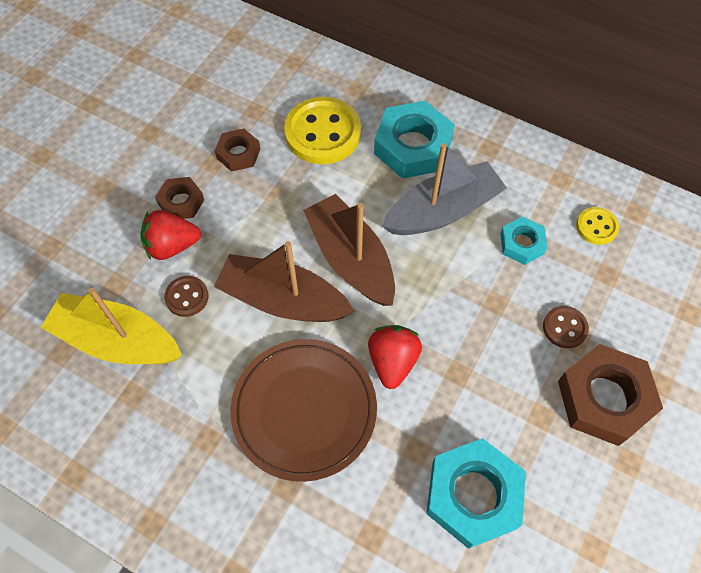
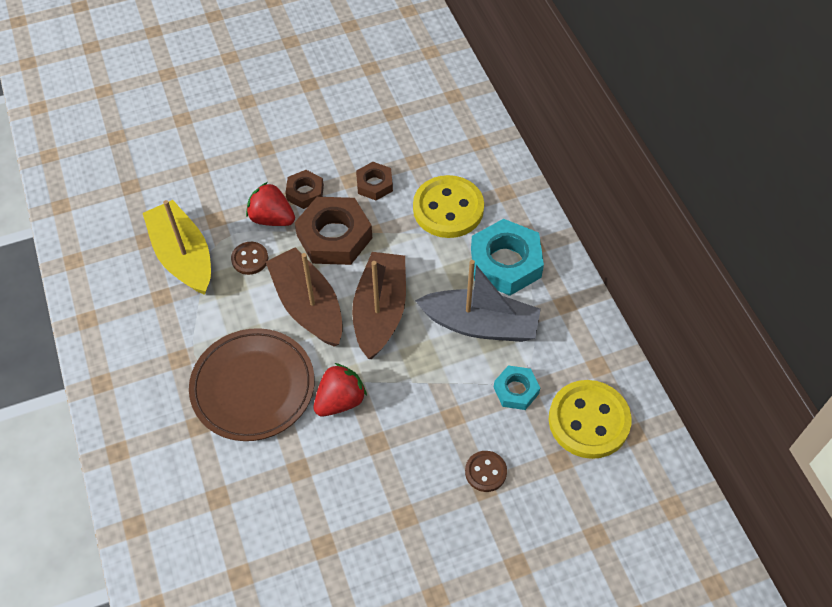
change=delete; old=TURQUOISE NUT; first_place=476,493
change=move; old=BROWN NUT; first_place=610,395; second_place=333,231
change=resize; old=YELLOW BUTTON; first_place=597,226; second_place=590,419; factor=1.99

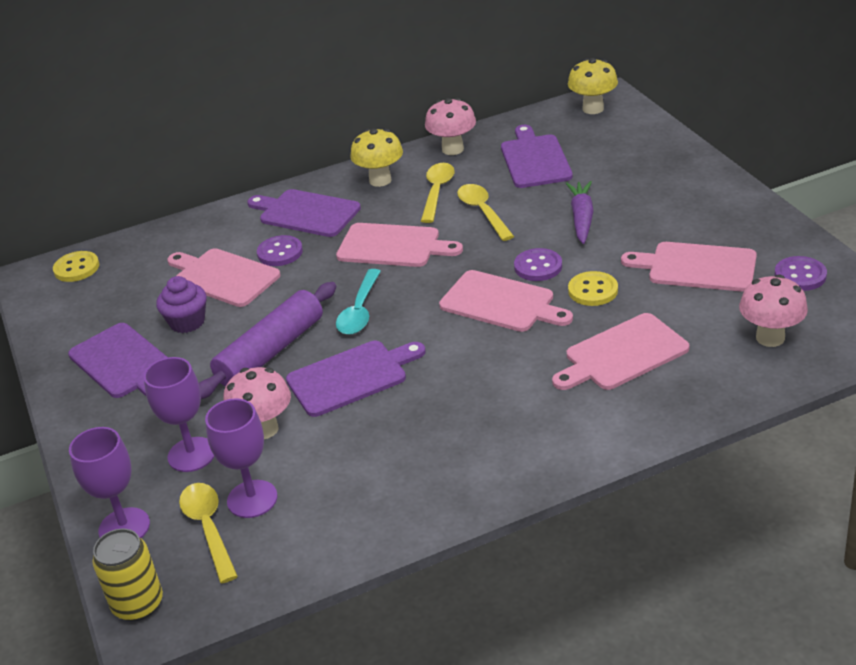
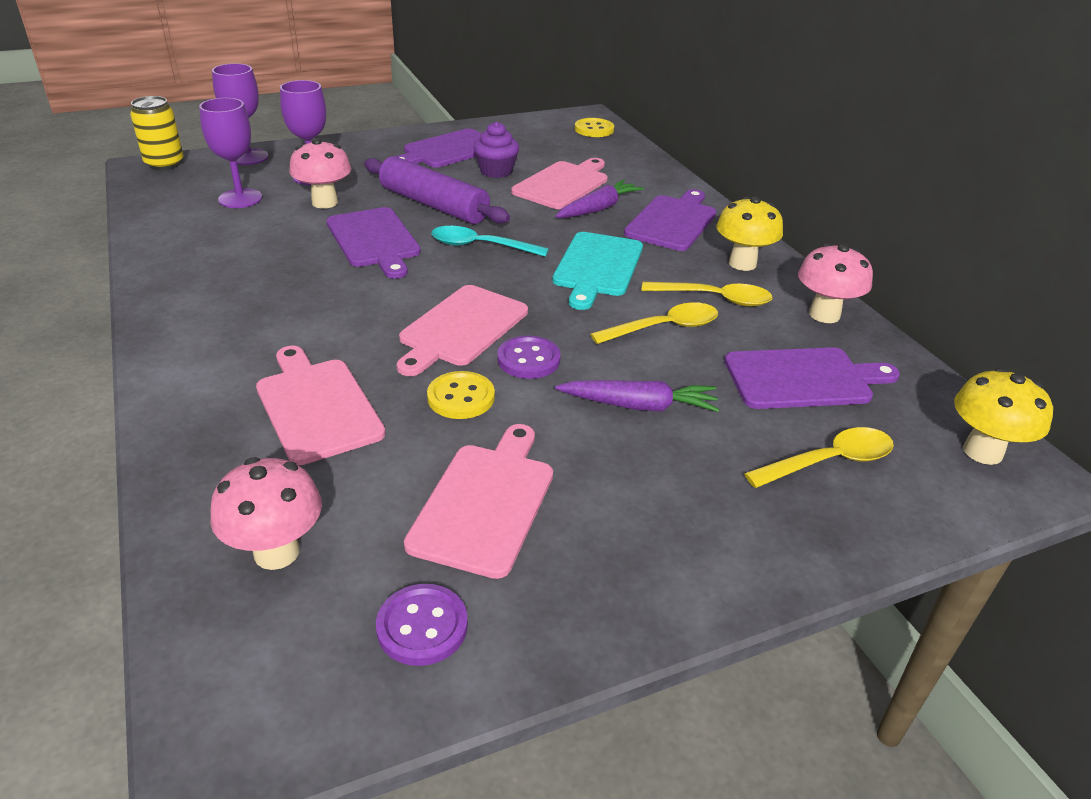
change=move; old=YELLOW SPOON; first_place=208,533; second_place=819,457
change=replace; old=PURPLE BUTTON; new=PURPLE CARROT; first_place=280,250; second_place=599,199
change=recolor; old=PINK CUTTING BOARD; new=TURQUOISE CUTTING BOARD; first_place=399,245; second_place=597,271

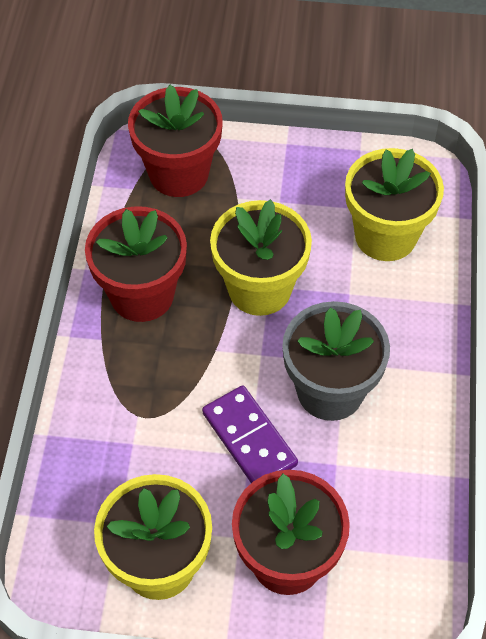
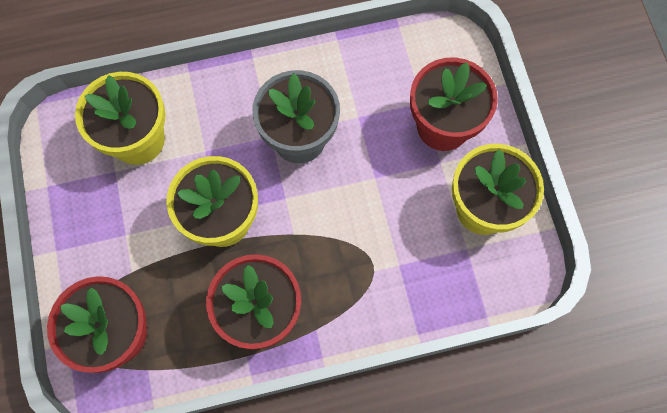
change=delete; old=PURPLE DOMINO; first_place=250,434

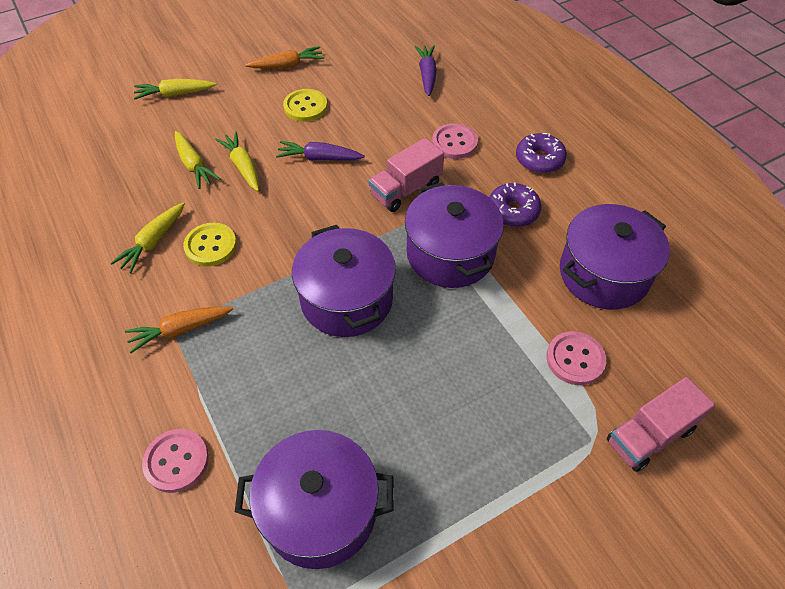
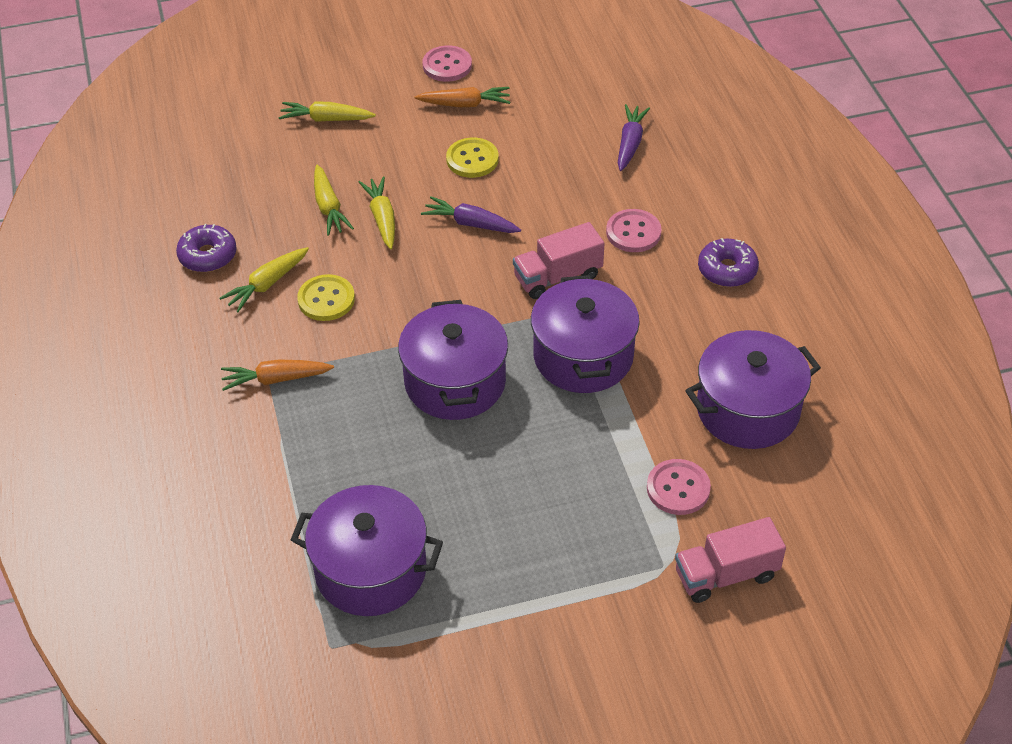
change=move; old=PINK BUTTON; first_place=175,461; second_place=447,63
change=move; old=PURPLE DONUT; first_place=515,204; second_place=206,248

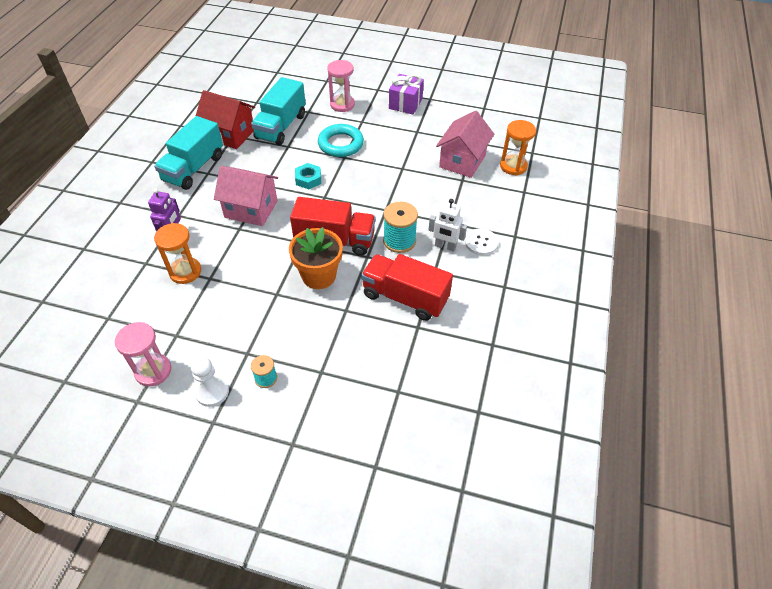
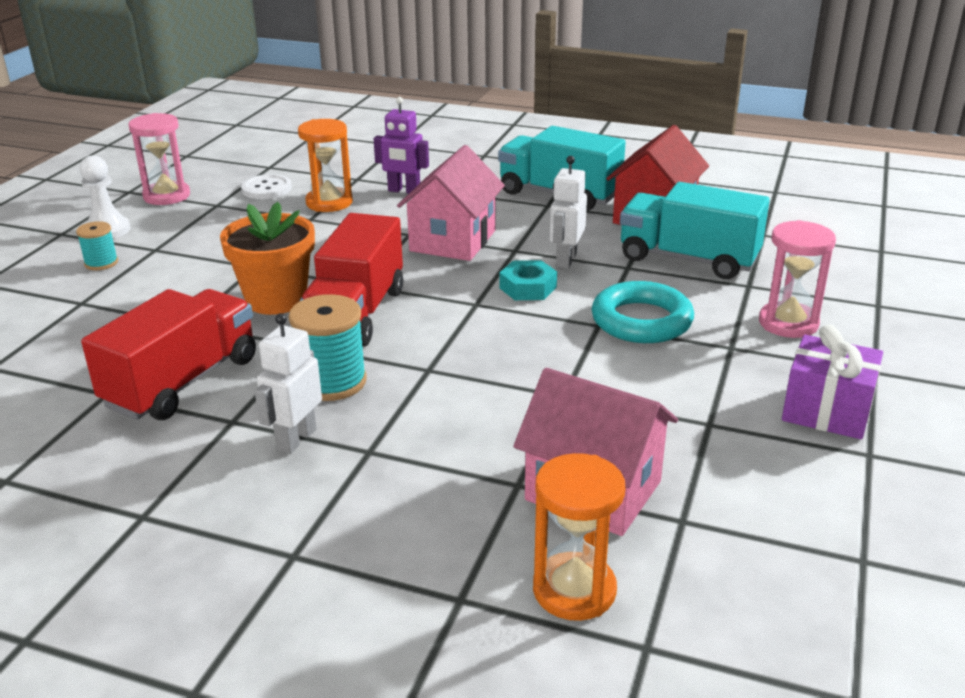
change=insert; new=WHITE ROBOT; second_place=568,212
change=move; old=WHITE BUTTON; first_place=481,242; second_place=266,186

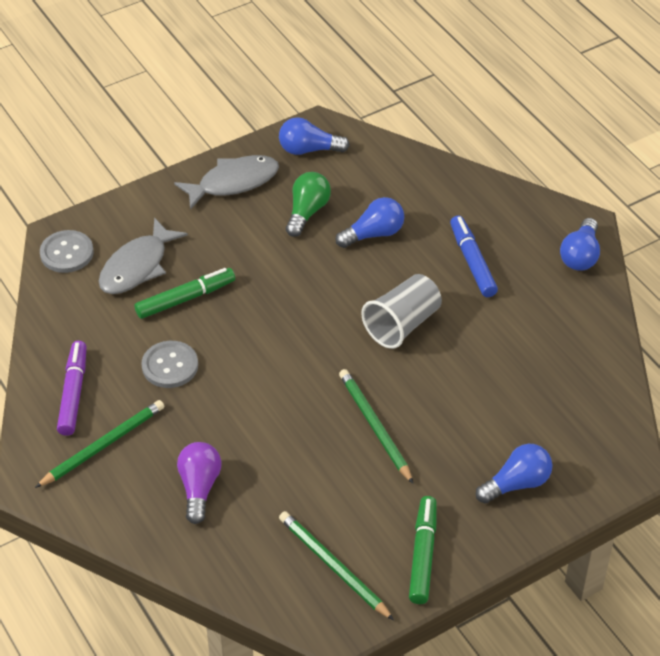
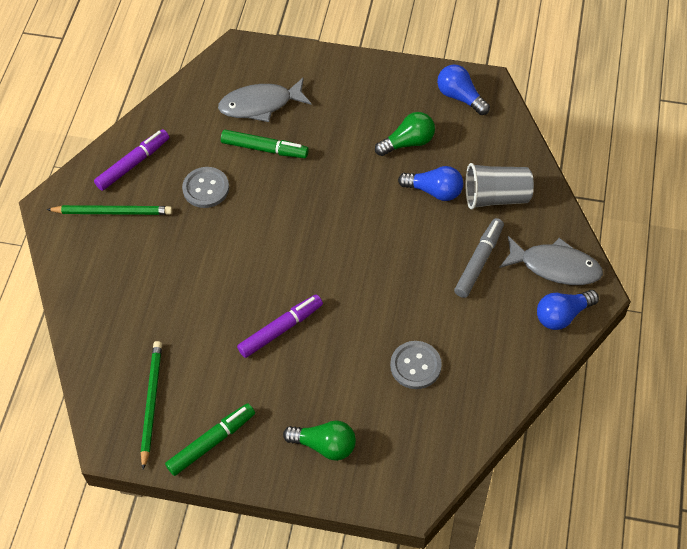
change=delete; old=PURPLE LIGHT BULB; first_place=199,483
change=move; old=GREY BUTTON; first_place=67,251; second_place=416,365
change=move; old=GREY FISH; first_place=226,182; second_place=551,260
change=move; old=GREY CUP; first_place=401,311; second_place=500,186
change=replace; old=GREEN PENCIL; new=PURPLE MARKER; first_place=376,426; second_place=280,326
change=recolor; old=BLUE MARKER; new=GREY MARKER; first_place=474,256; second_place=479,258
change=recolor; old=BLUE LIGHT BULB; new=GREEN LIGHT BULB; first_place=514,474; second_place=319,440

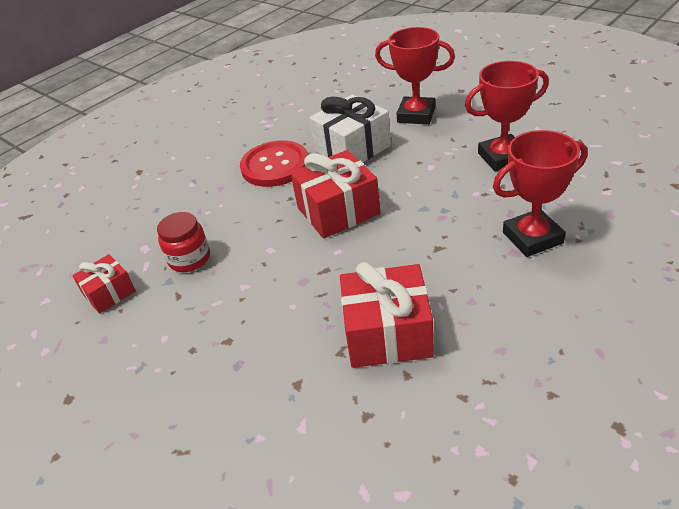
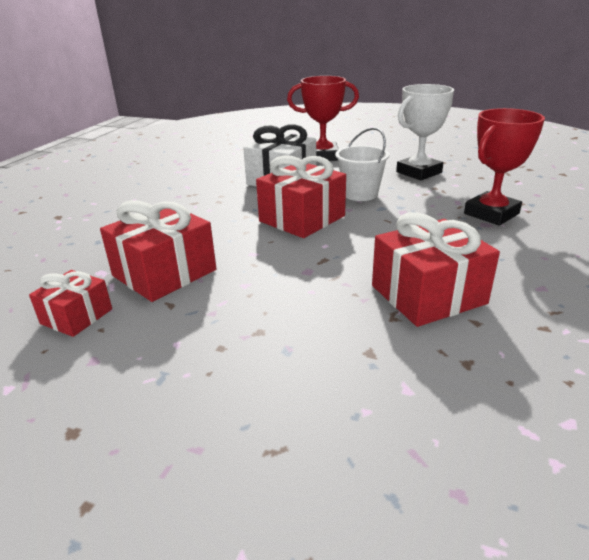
change=delete; old=RED BUTTON; first_place=274,163
change=insert; new=WHITE BUCKET; second_place=362,164
change=replace; old=RED JAR; new=RED GIFT; first_place=183,242; second_place=158,251
change=recolor; old=RED TROPHY; new=WHITE TROPHY; first_place=507,116; second_place=425,132

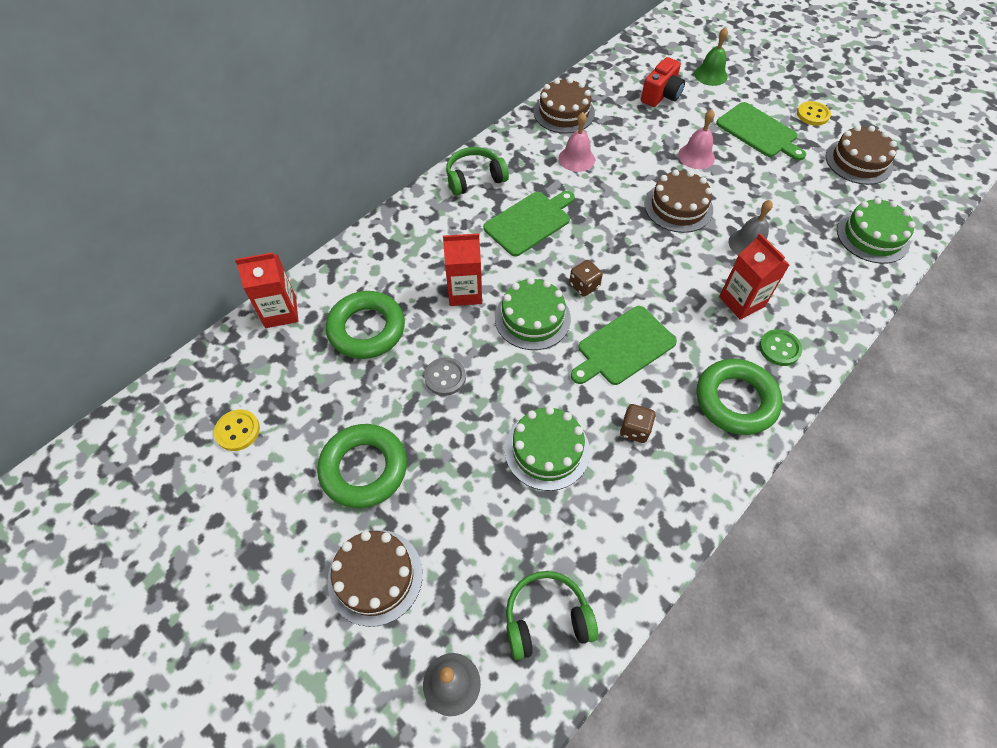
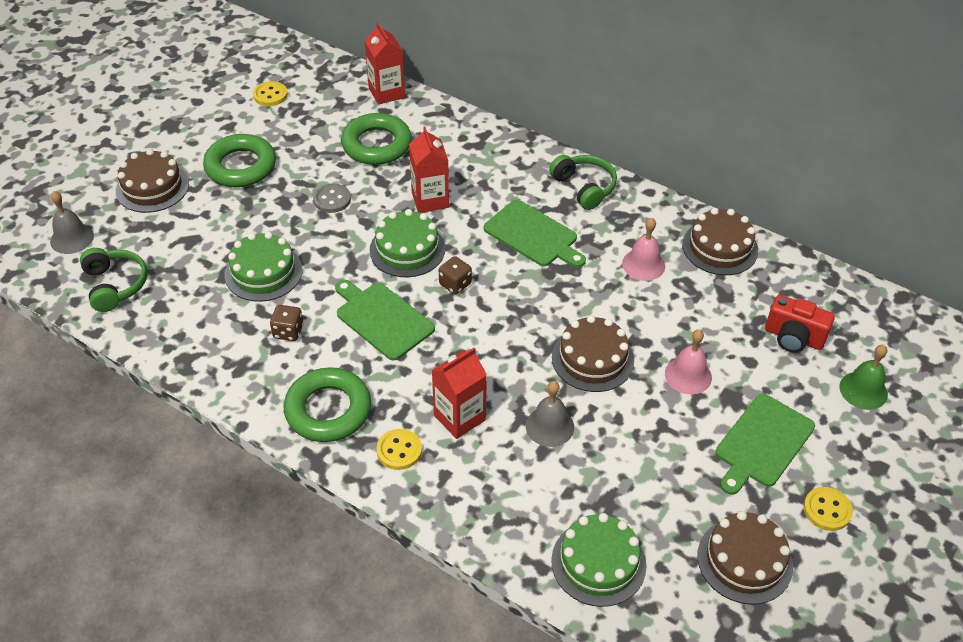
change=recolor; old=GREEN BUTTON; new=YELLOW BUTTON; first_place=780,347; second_place=399,449

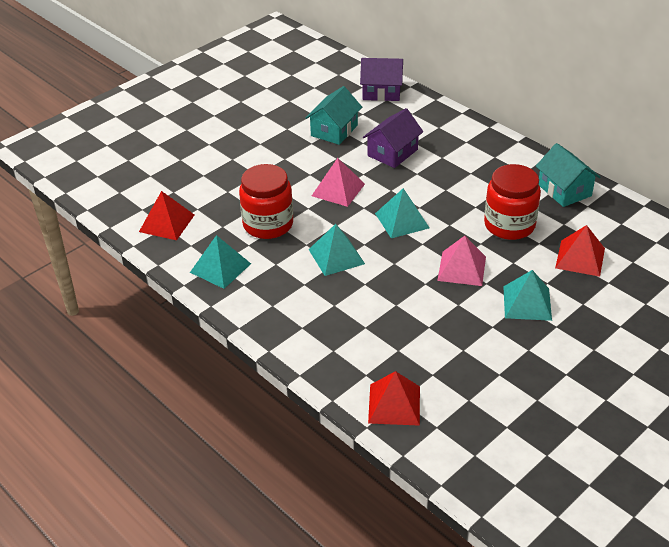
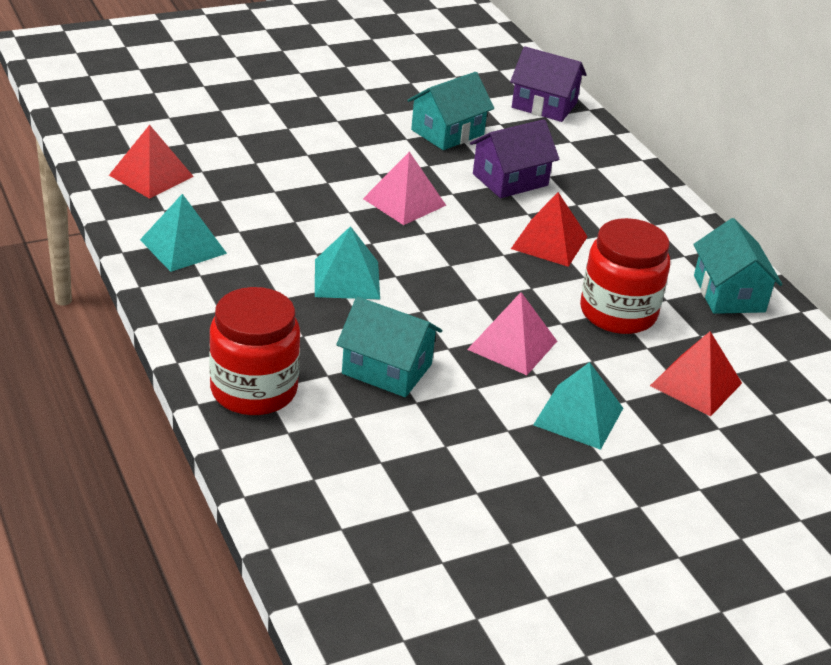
change=delete; old=TURQUOISE PYRAMID; first_place=402,213
change=insert; new=TURQUOISE HOUSE; second_place=389,346
change=move; old=RED JAR; first_place=266,201; second_place=254,351
change=move; old=RED PYRAMID; first_place=394,398; second_place=549,229

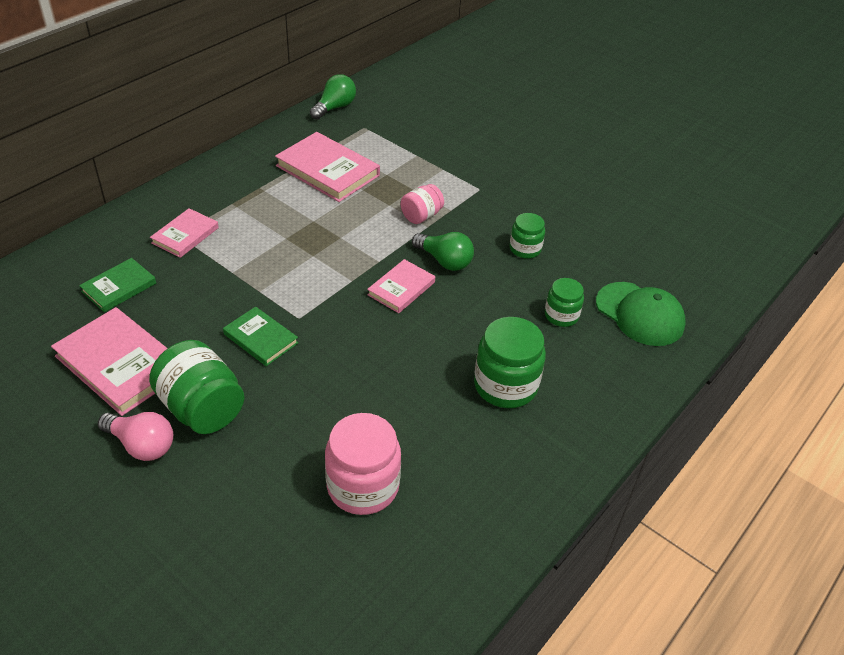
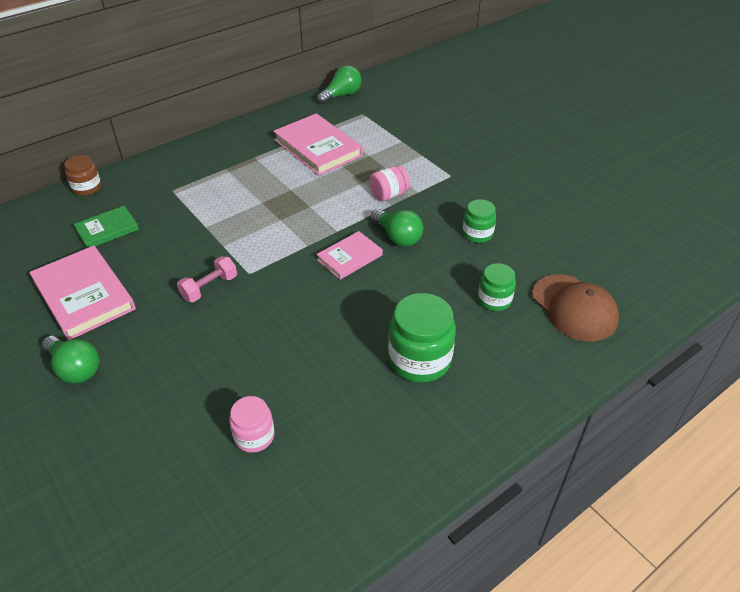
change=delete; old=GREEN JAR; first_place=196,387
change=delete; old=PINK BOOK; first_place=184,233
change=insert; new=BROWN JAR; second_place=83,175
change=replace; old=GREEN BOOK; new=PINK DUMBBELL; first_place=260,336; second_place=207,279
change=recolor; old=PINK LIGHT BULB; new=GREEN LIGHT BULB; first_place=135,436; second_place=70,359
change=recolor; old=GREEN CAP; new=BROWN CAP; first_place=641,314; second_place=575,308
change=resize; old=PINK JAR; first_place=363,464; second_place=251,424; factor=0.59

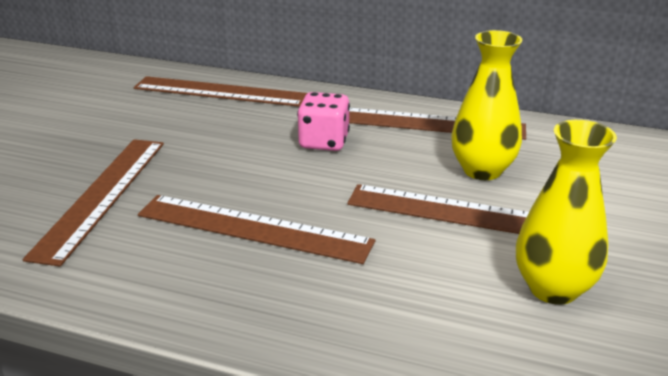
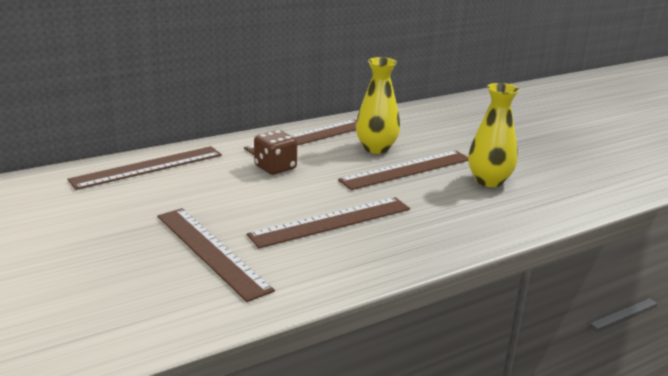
change=recolor; old=PINK DICE; new=BROWN DICE; first_place=323,121; second_place=275,152

